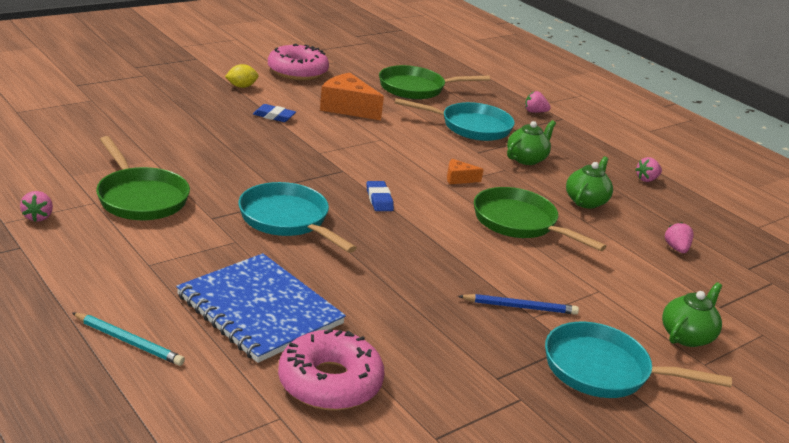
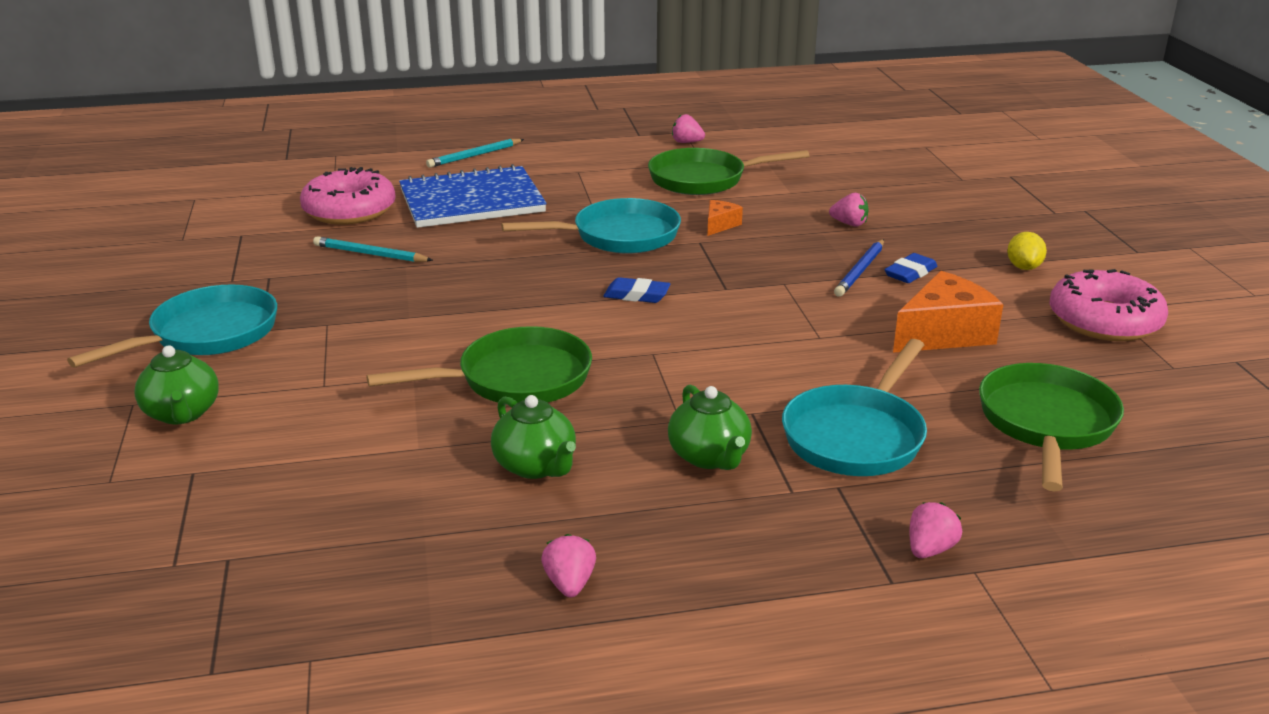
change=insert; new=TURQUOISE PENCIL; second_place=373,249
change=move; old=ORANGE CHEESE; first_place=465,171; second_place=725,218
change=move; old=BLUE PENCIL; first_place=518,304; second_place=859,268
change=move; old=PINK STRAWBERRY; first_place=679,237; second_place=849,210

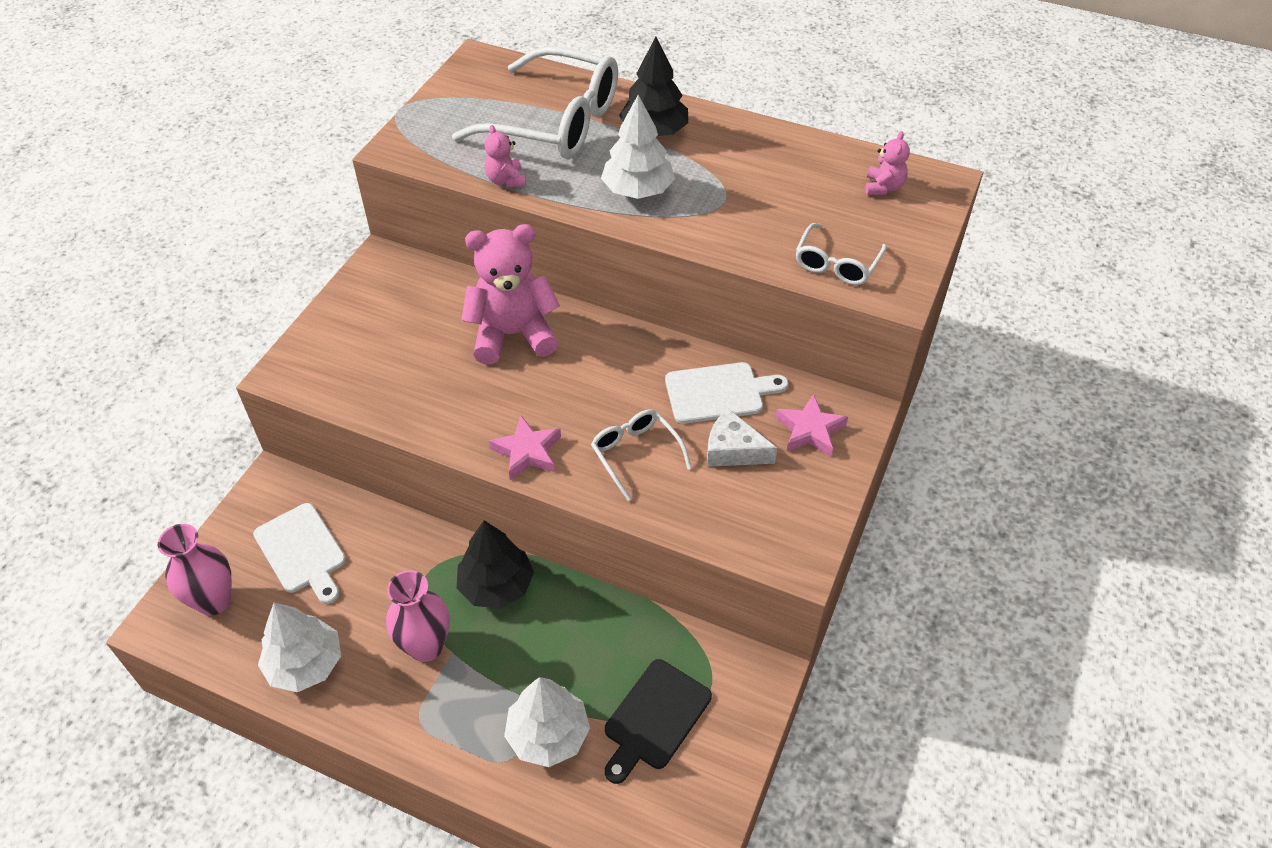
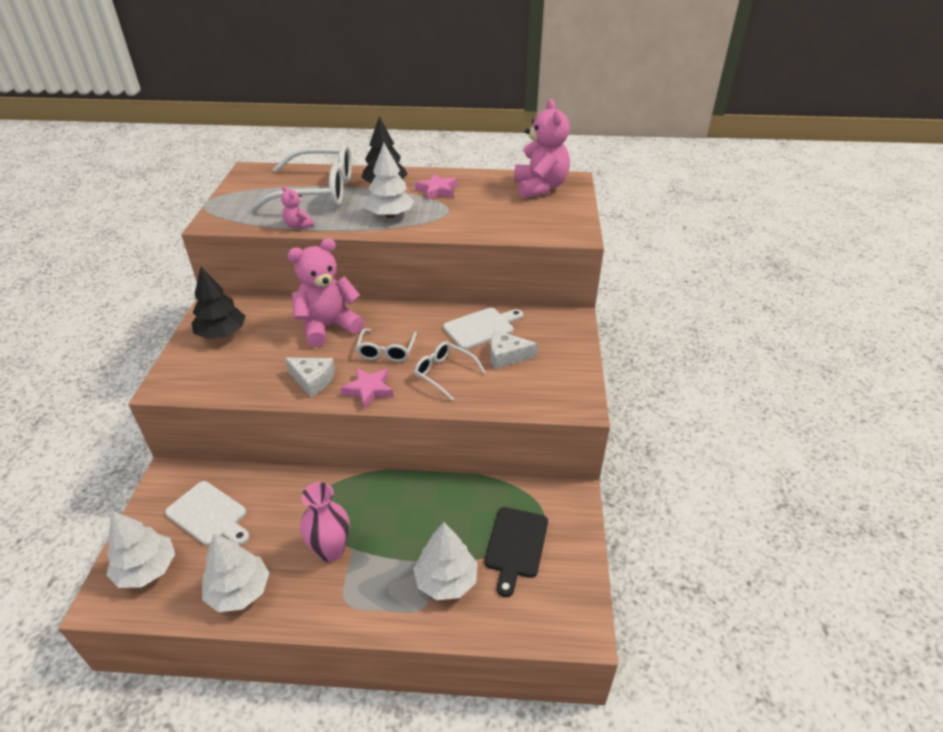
change=insert; new=WHITE CHEESE; second_place=310,377
change=move; old=BLACK TREE; first_place=495,564; second_place=218,303
change=move; old=PINK STAR; first_place=812,425; second_place=436,187
change=move; old=WHITE GLASSES; first_place=841,254; second_place=386,345
change=replace; old=PINK VASE; new=WHITE TREE; first_place=195,570; second_place=140,549
change=resize; old=PINK TEDDY BEAR; first_place=887,163; second_place=542,148; factor=2.17

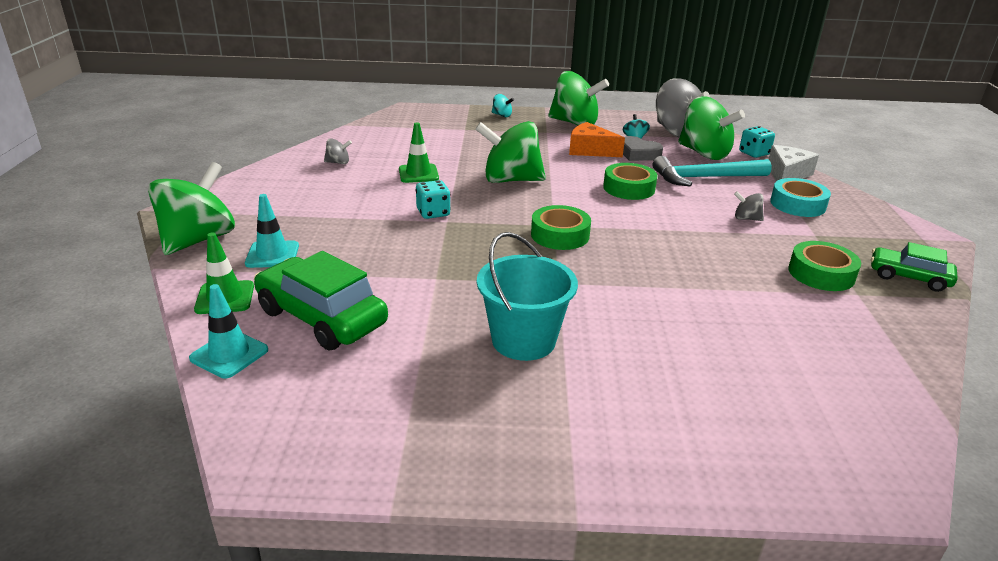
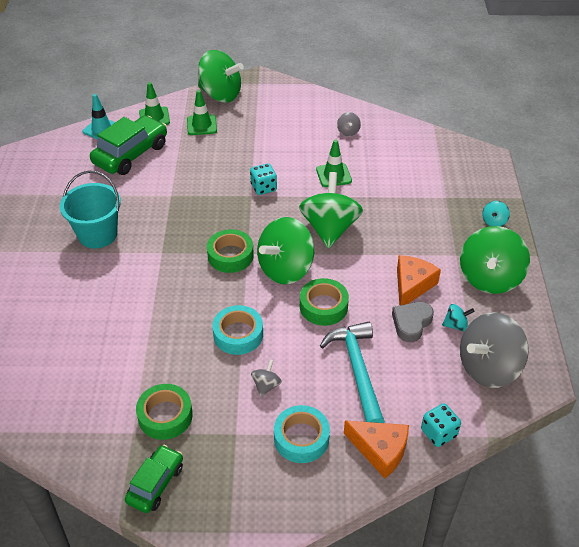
change=insert; new=TURQUOISE TAPE; second_place=237,330
change=move; old=GREEN SPINNING TOP; first_place=711,128; second_place=285,250
change=recolor; old=TURQUOISE TRAFFIC CONE; new=GREEN TRAFFIC CONE; first_place=272,231; second_place=202,112
change=recolor; old=WHITE CHEESE; new=ORANGE CHEESE; first_place=793,163; second_place=376,449

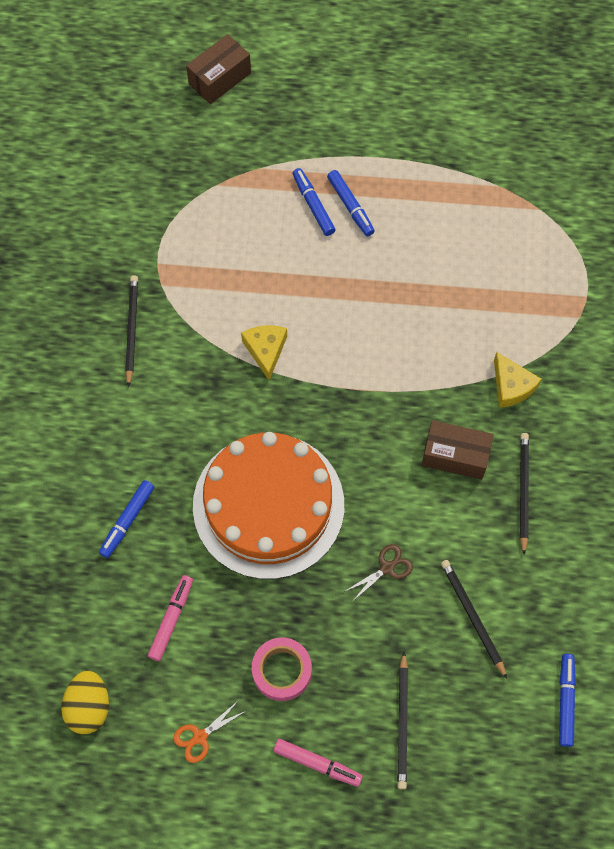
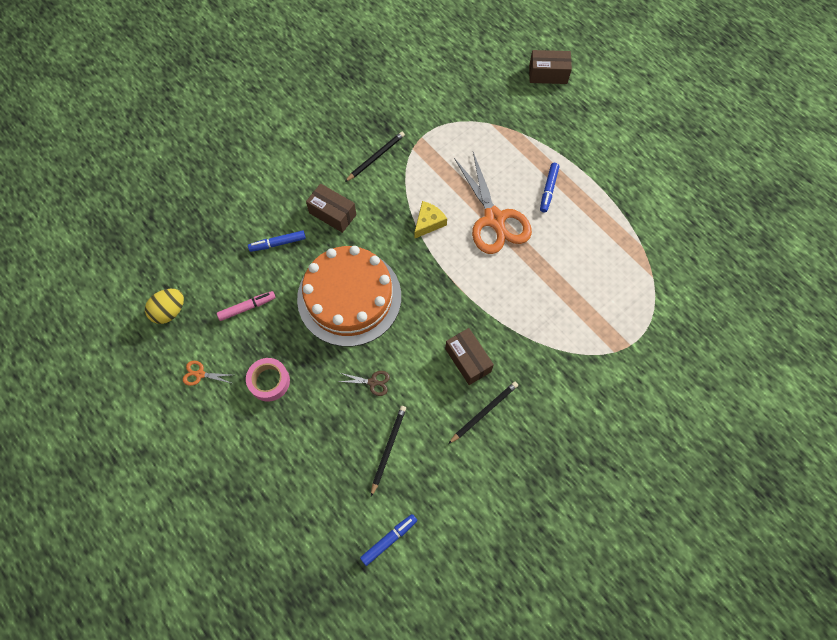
change=delete; old=PINK MARKER; first_place=318,763
change=delete; old=BLUE MARKER; first_place=314,202
change=delete; old=BLACK PENCIL; first_place=402,721
change=delete; old=YELLOW CHEESE; first_place=518,380
change=insert; new=BROWN BOX; second_place=331,208
change=insert; new=ORANGE SCISSORS; second_place=493,203

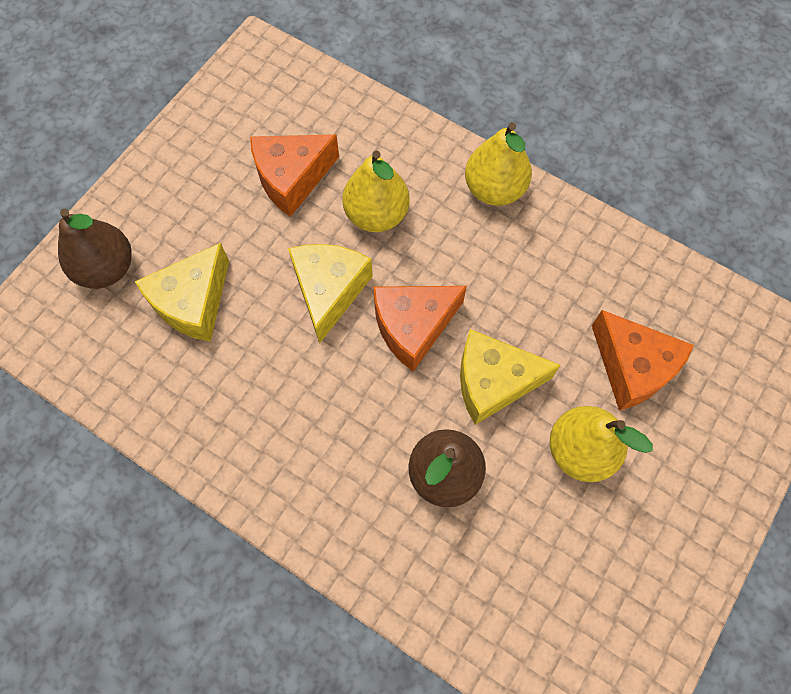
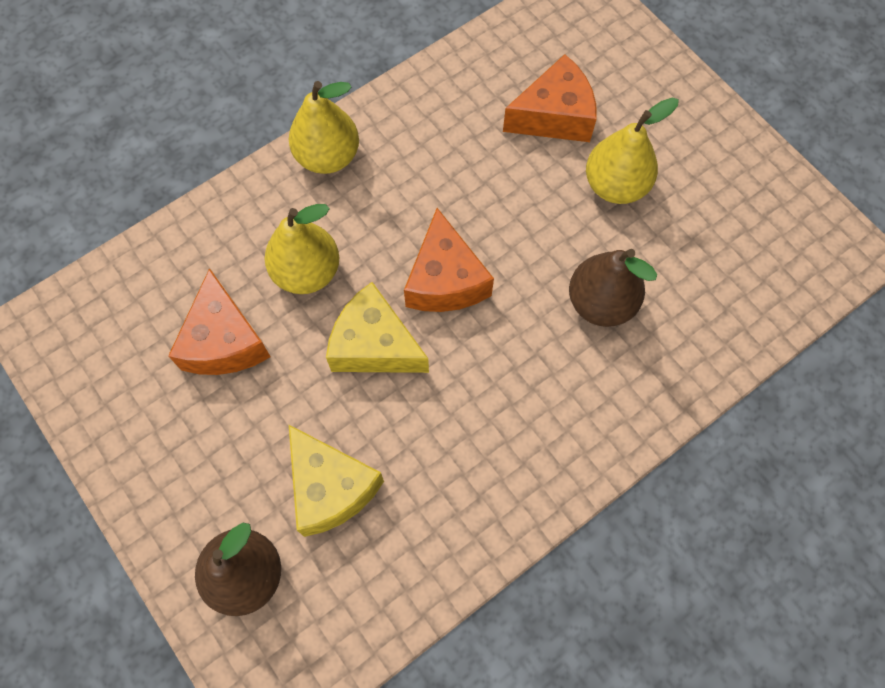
change=delete; old=YELLOW CHEESE; first_place=510,377

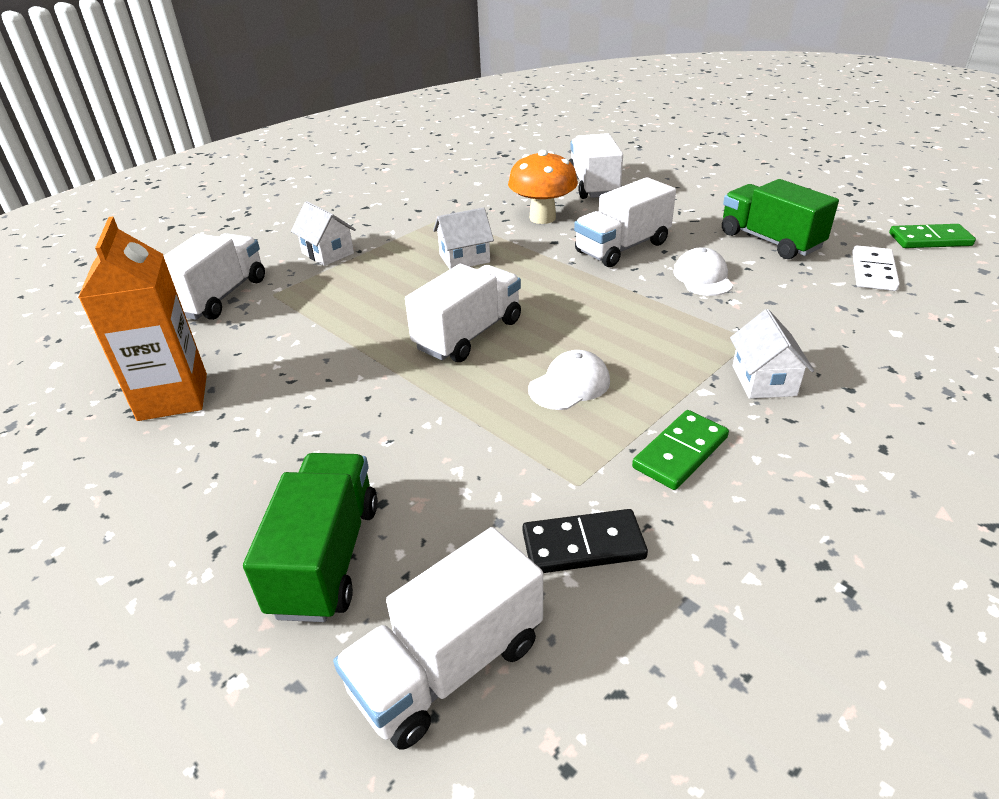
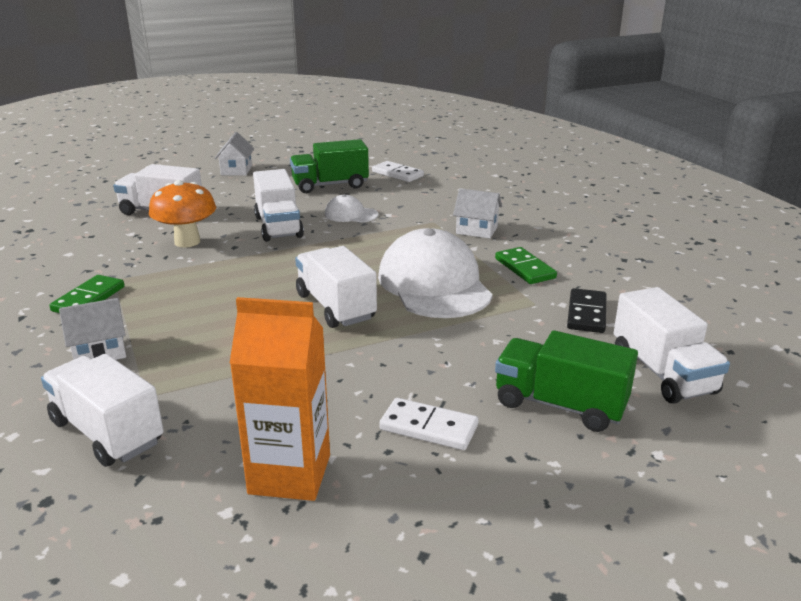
change=insert; new=WHITE DOMINO; second_place=429,424
change=move; old=WHITE HOUSE; first_place=463,238; second_place=234,154
change=move; old=GREEN DOMINO; first_place=932,236; second_place=87,294
change=resize; old=WHITE CAP; first_place=569,380; second_place=435,273; factor=2.12

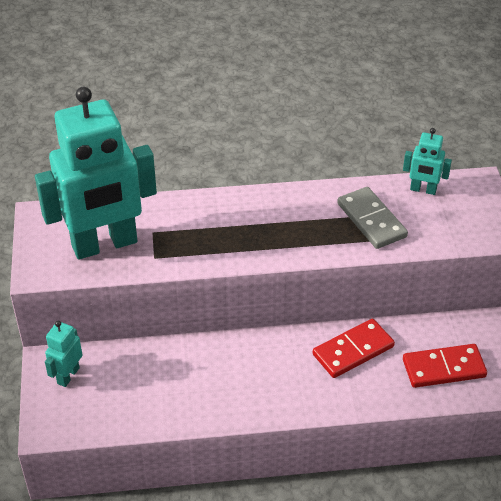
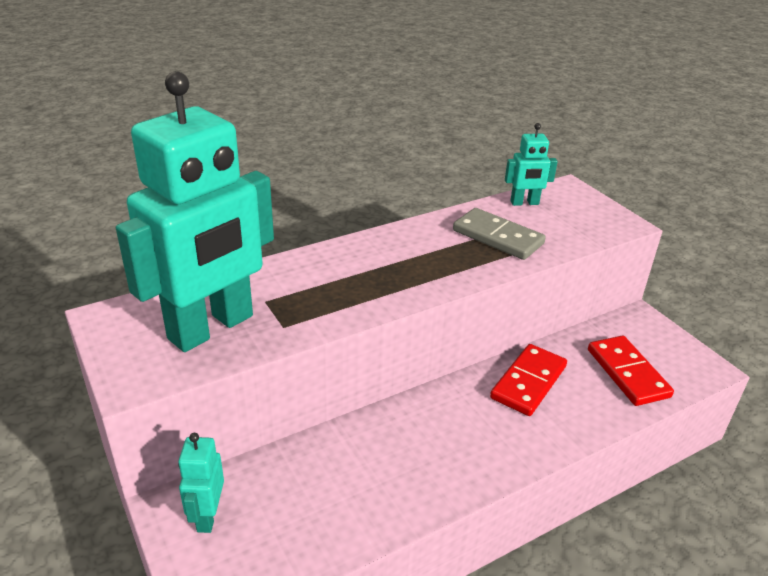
change=rotate; old=RED DOMINO; first_place=445,366; second_place=631,371; degrees=-75

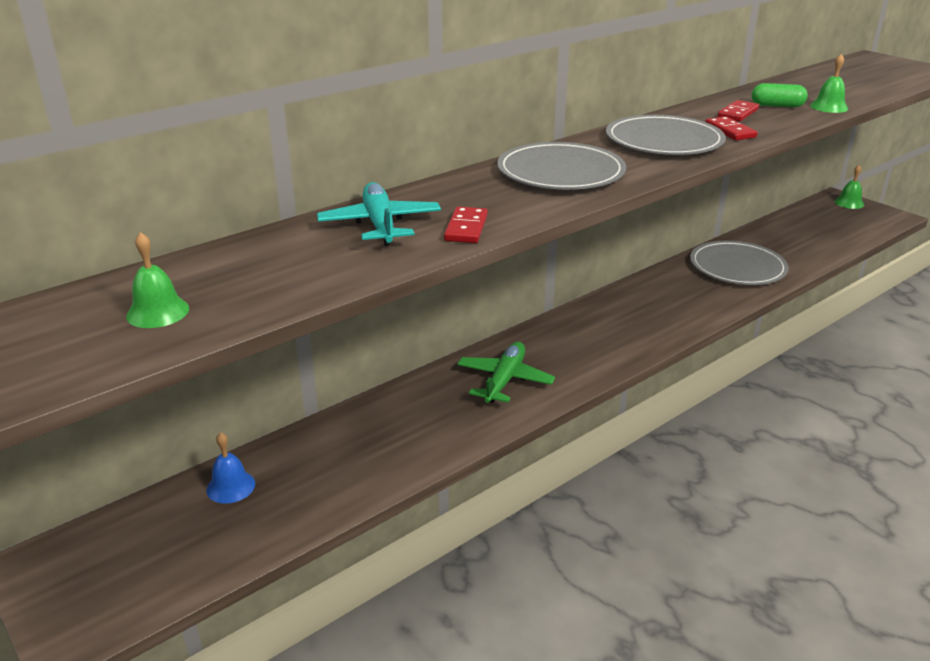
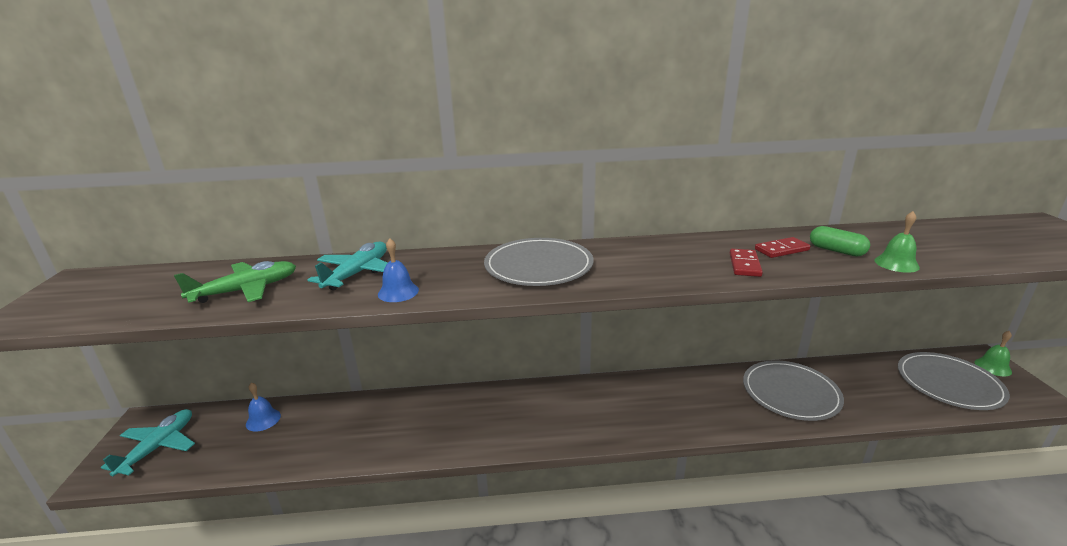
change=delete; old=GREEN BELL; first_place=157,280
change=insert; new=TURQUOISE PLANE; second_place=148,442
change=move; old=GREEN PLANE; first_place=506,372; second_place=235,282
change=move; old=GREY PLATE; first_place=666,135; second_place=954,381
change=replace; old=RED DOMINO; new=BLUE BELL; first_place=466,225; second_place=398,270

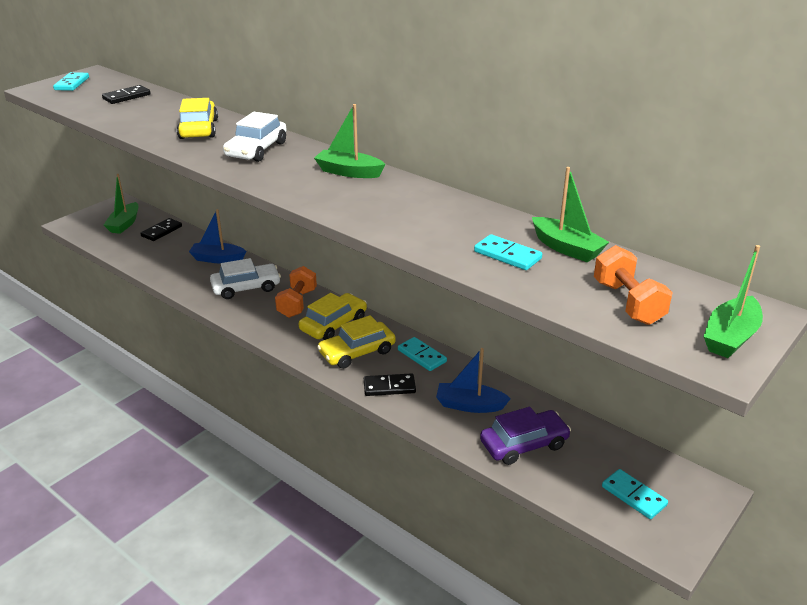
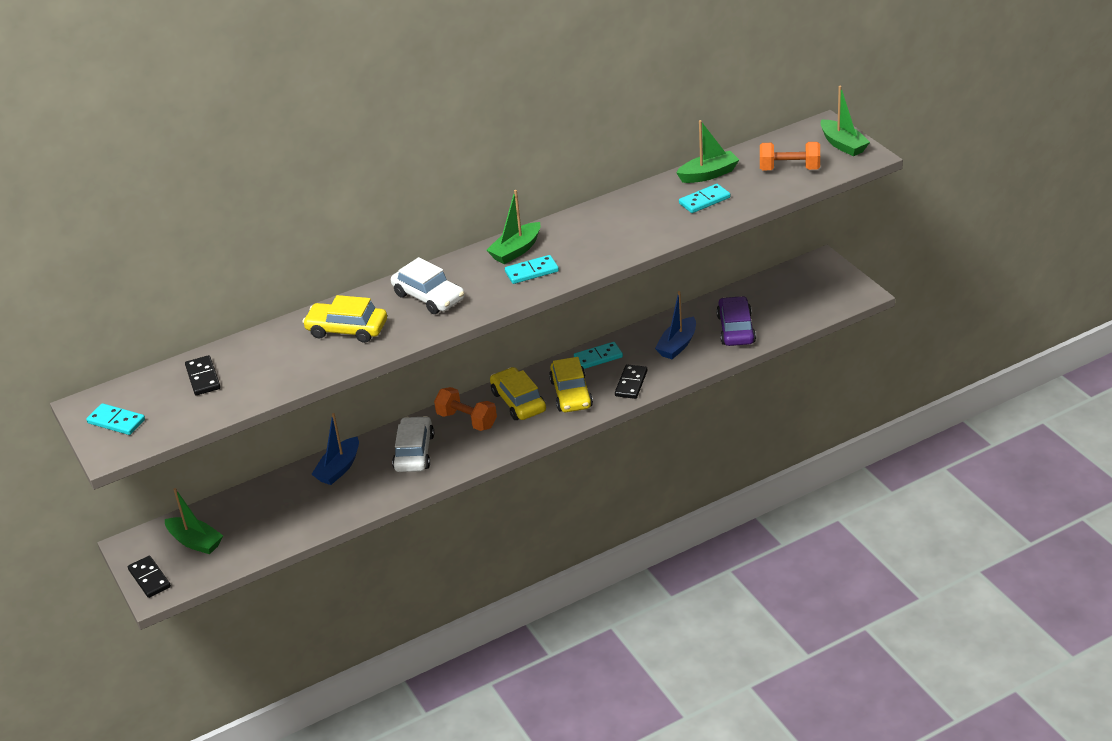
change=move; old=BLACK DOMINO; first_place=161,229; second_place=149,577
change=move; old=TURQUOISE DOMINO; first_place=635,494; second_place=532,269

